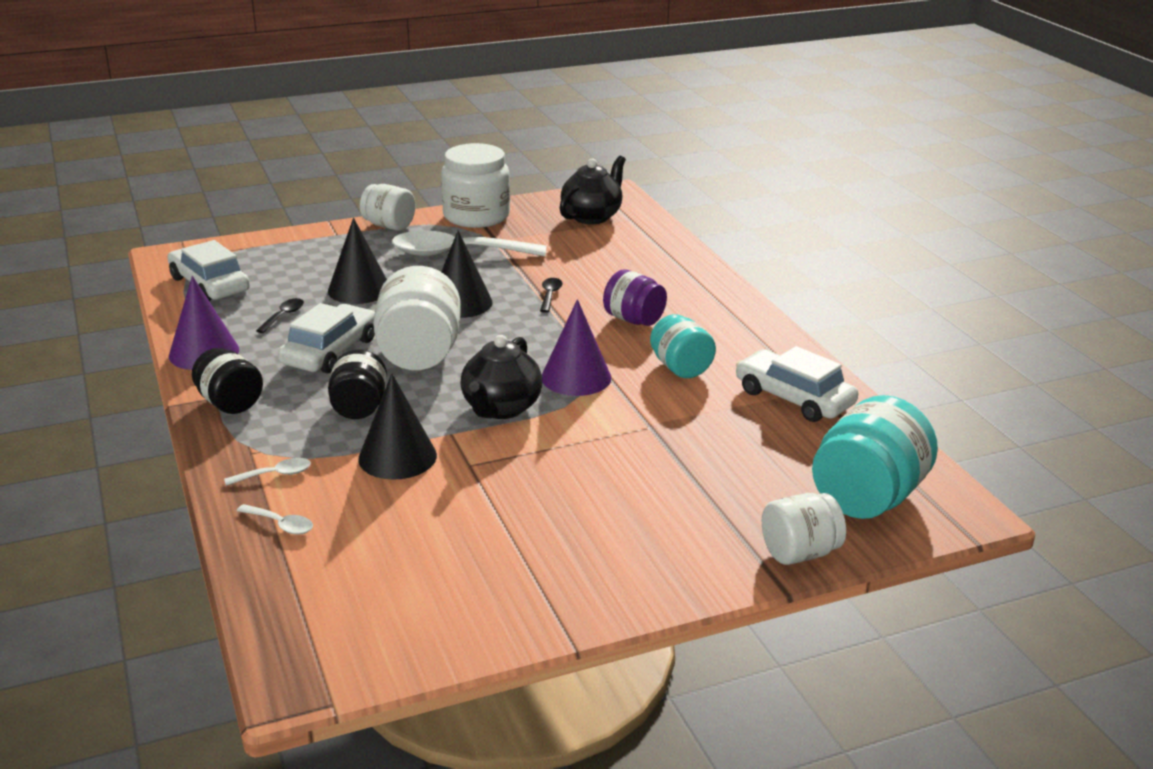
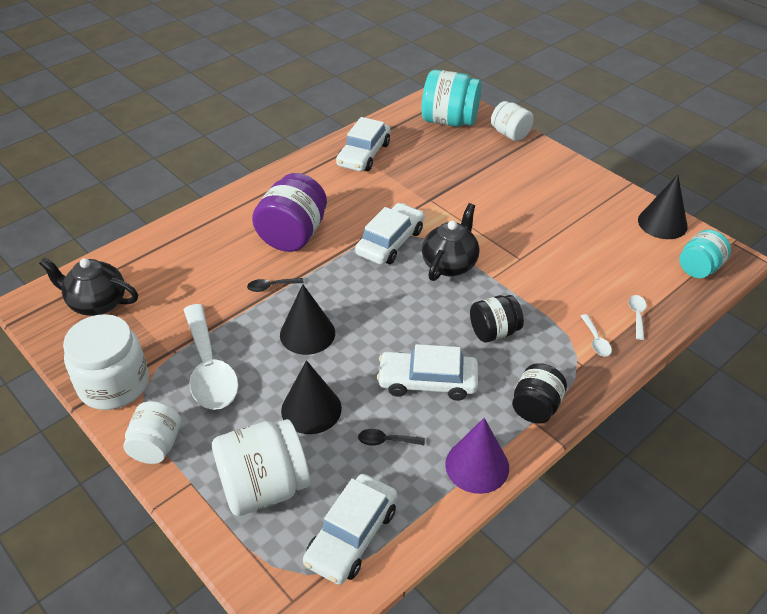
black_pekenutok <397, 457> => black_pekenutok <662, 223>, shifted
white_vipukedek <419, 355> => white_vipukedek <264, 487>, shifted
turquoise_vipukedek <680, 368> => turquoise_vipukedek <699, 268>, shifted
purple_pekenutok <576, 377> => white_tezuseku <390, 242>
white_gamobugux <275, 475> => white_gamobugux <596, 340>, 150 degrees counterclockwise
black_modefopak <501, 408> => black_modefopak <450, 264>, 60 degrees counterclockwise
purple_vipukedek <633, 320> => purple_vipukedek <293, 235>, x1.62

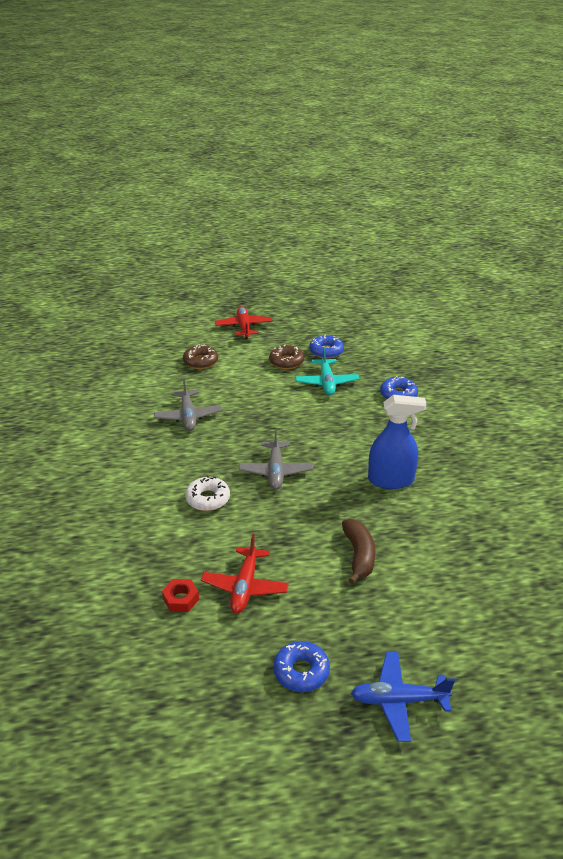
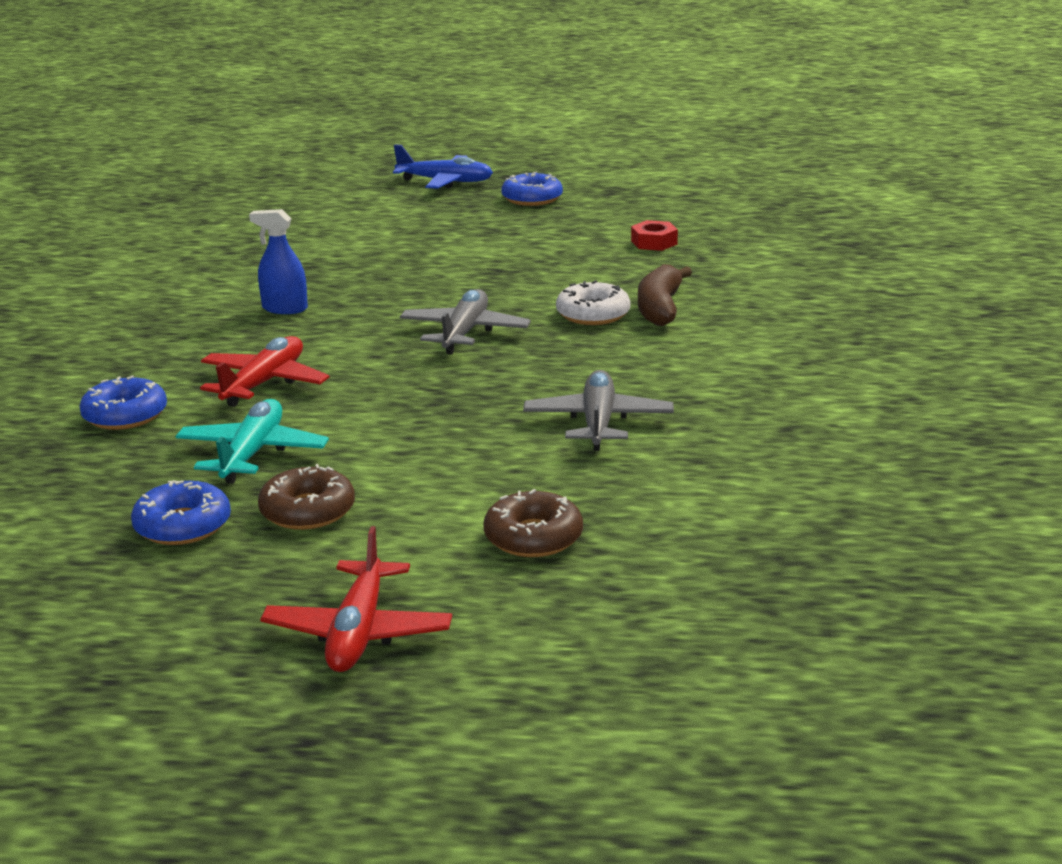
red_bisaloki <245, 586> => red_bisaloki <264, 383>, shifted
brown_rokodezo <359, 555> => brown_rokodezo <660, 308>, shifted
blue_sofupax <391, 480> => blue_sofupax <284, 308>, x0.61

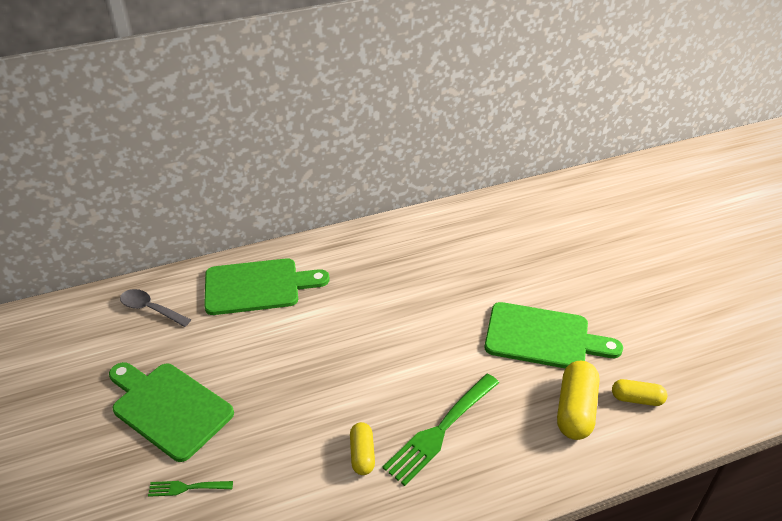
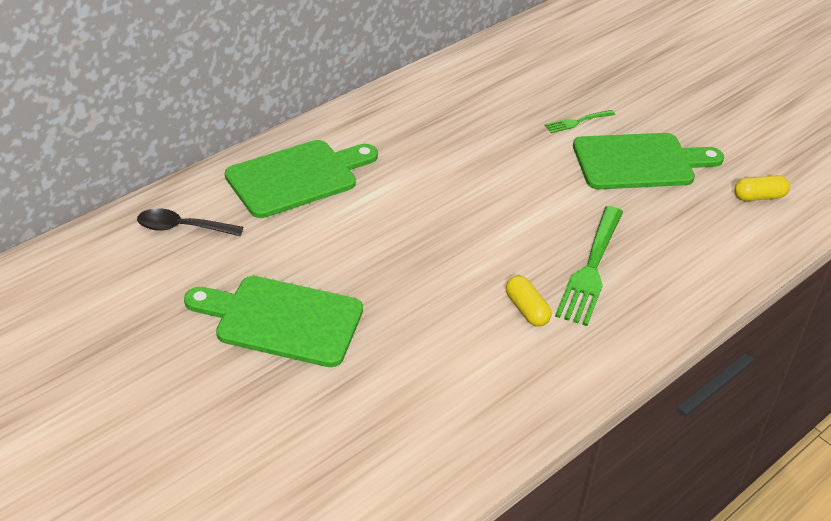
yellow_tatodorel <575, 410> => nothing
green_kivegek <186, 488> => green_kivegek <577, 122>, shifted
grey_gamobugux <150, 309> => black_gamobugux <182, 228>

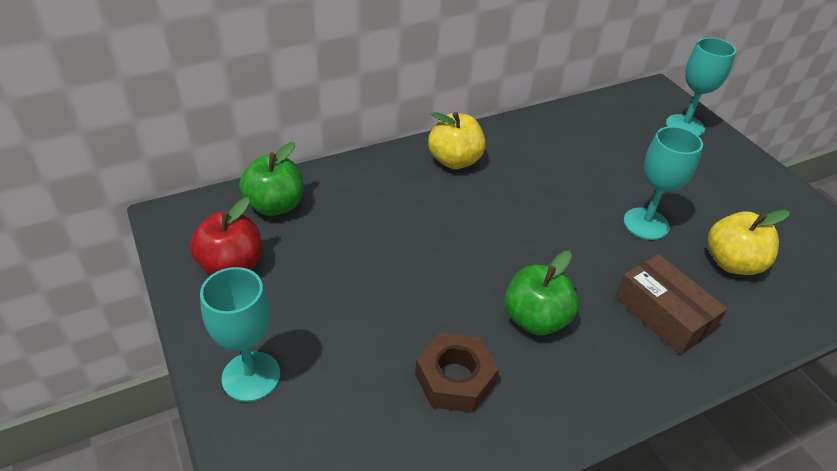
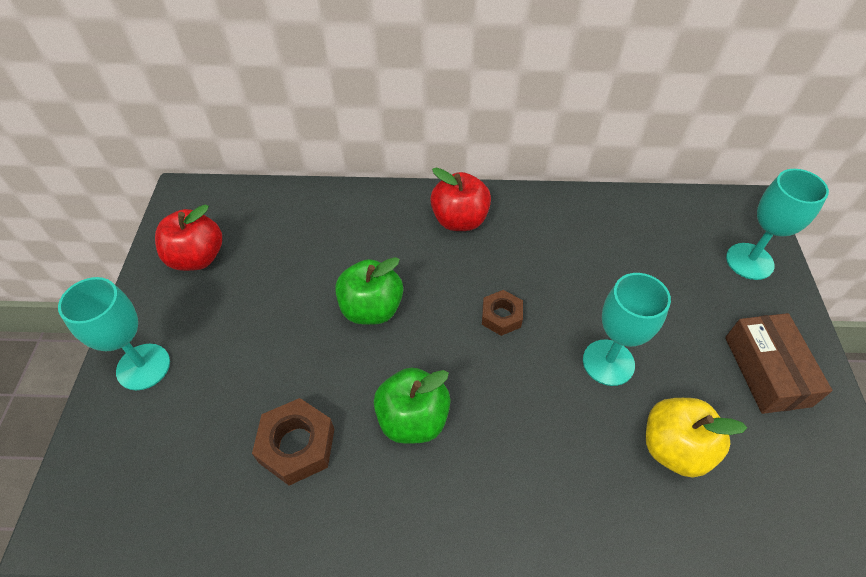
nothing => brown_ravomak <501, 316>
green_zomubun <275, 205> => green_zomubun <371, 309>, shifted
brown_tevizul <663, 314> => brown_tevizul <767, 371>, shifted
yellow_zomubun <455, 161> => red_zomubun <459, 220>

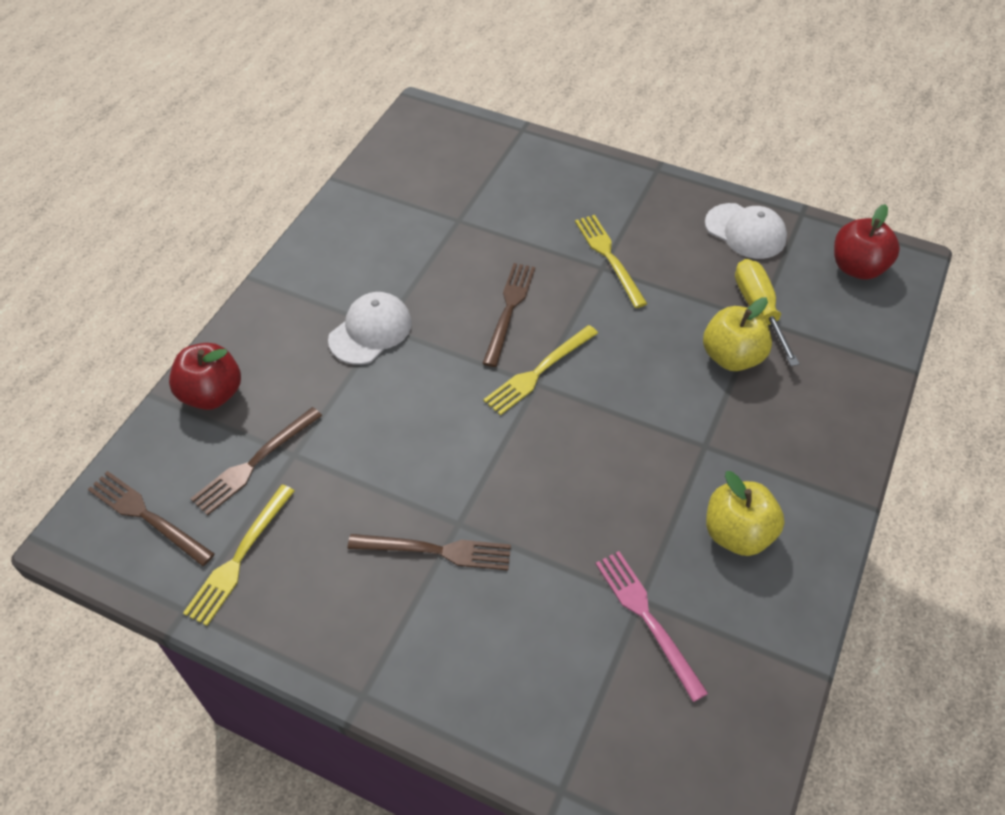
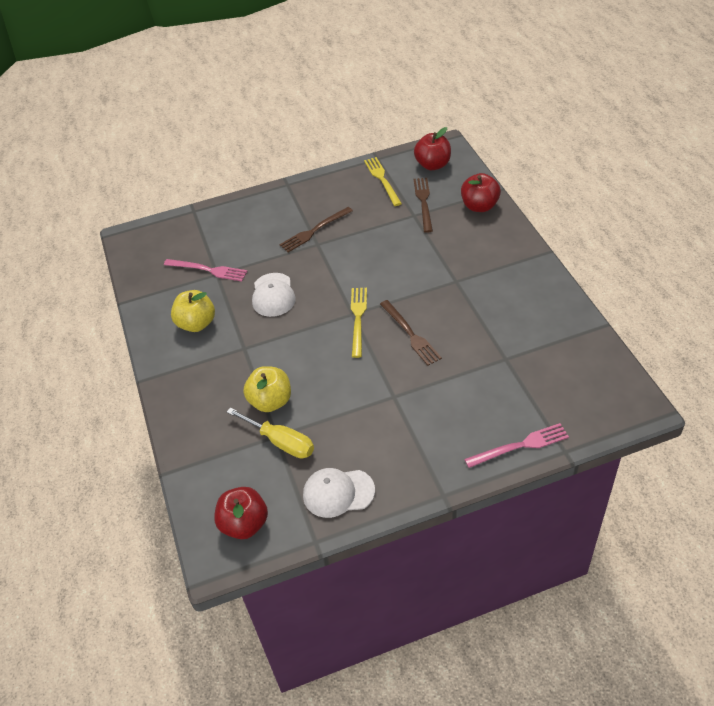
yellow_kivegek <609, 257> => nothing
nothing => pink_kivegek <520, 446>
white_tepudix <370, 331> => white_tepudix <273, 295>, shifted
brown_kivegek <147, 516> => red_zomubun <433, 165>

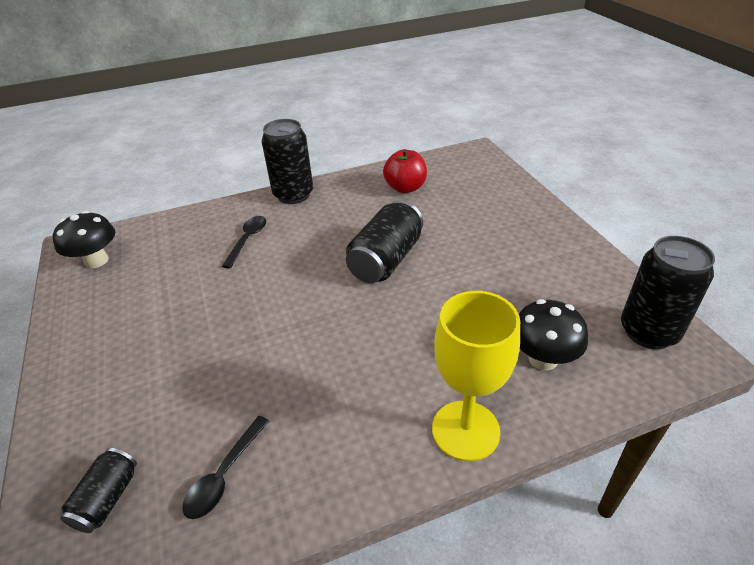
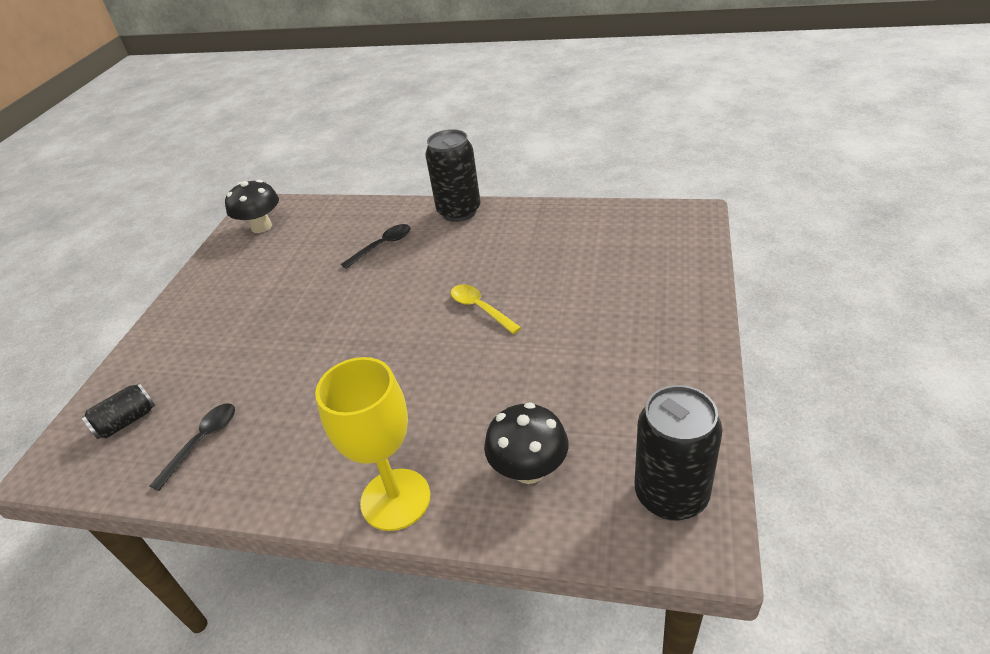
red_zomubun <405, 188> => nothing
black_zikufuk <386, 260> => yellow_gamobugux <480, 308>
black_gamobugux <224, 475> => black_gamobugux <202, 442>, 150 degrees clockwise

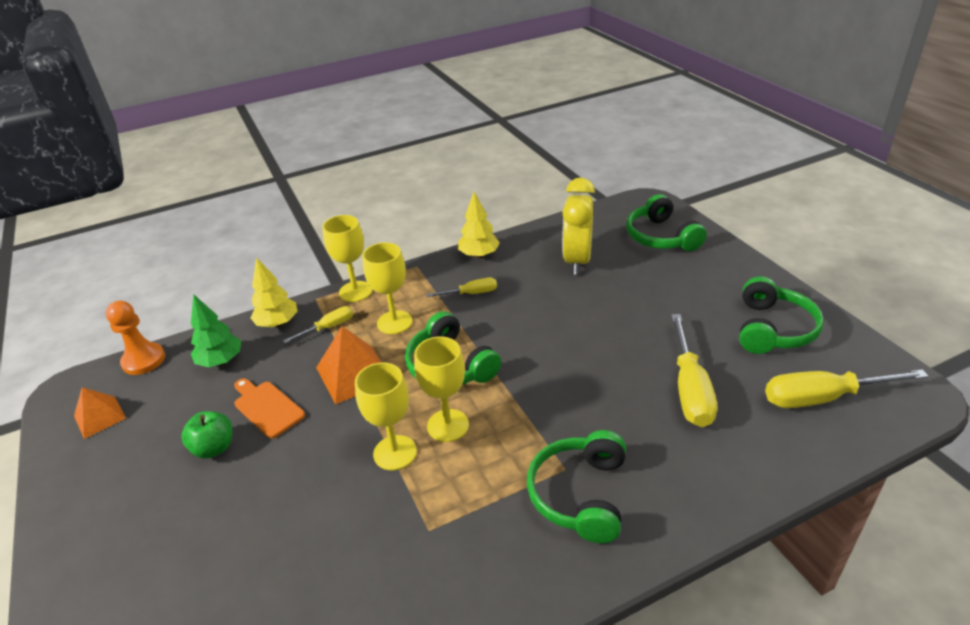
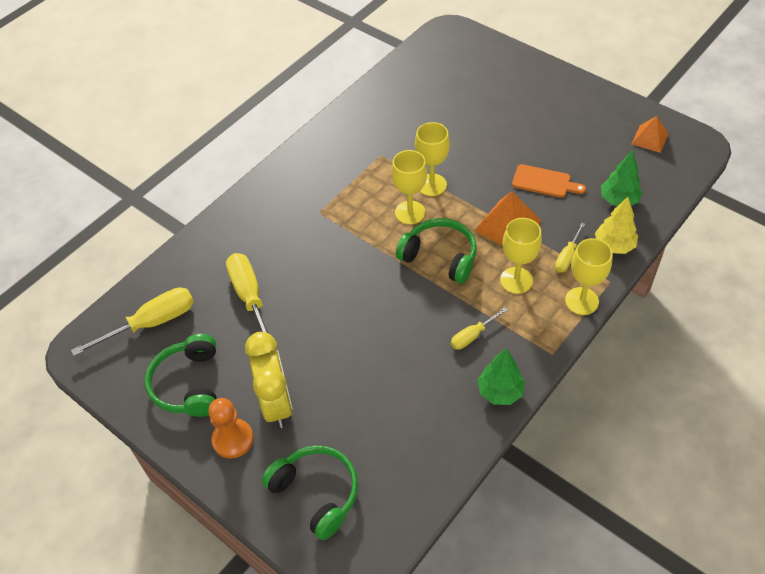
green_zomubun <214, 448> => nothing
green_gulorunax <580, 494> => nothing
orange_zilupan <144, 360> => orange_zilupan <233, 439>, shifted
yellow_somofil <577, 261> => yellow_somofil <276, 403>, shifted
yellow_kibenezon <479, 255> => green_kibenezon <500, 391>

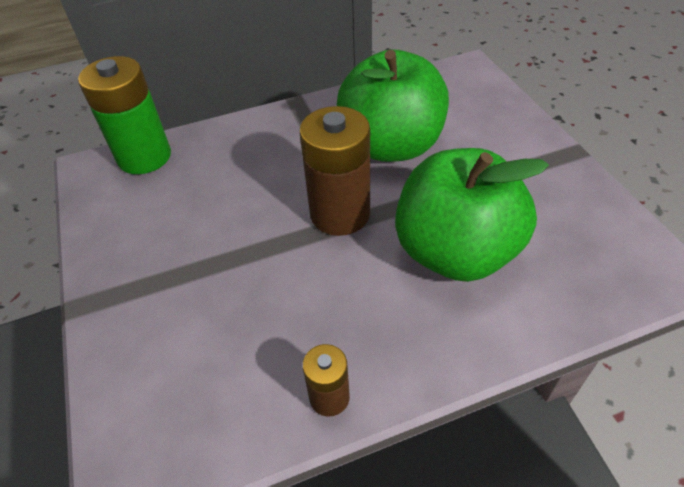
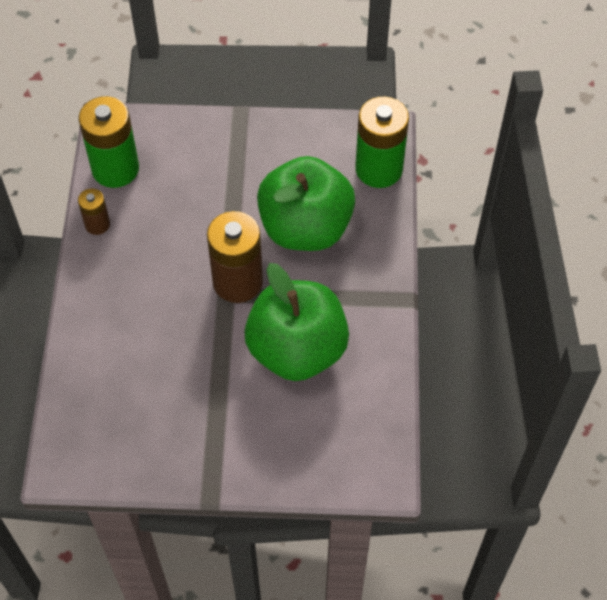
nothing => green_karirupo <115, 169>
green_zomubun <455, 252> => green_zomubun <305, 228>, shifted

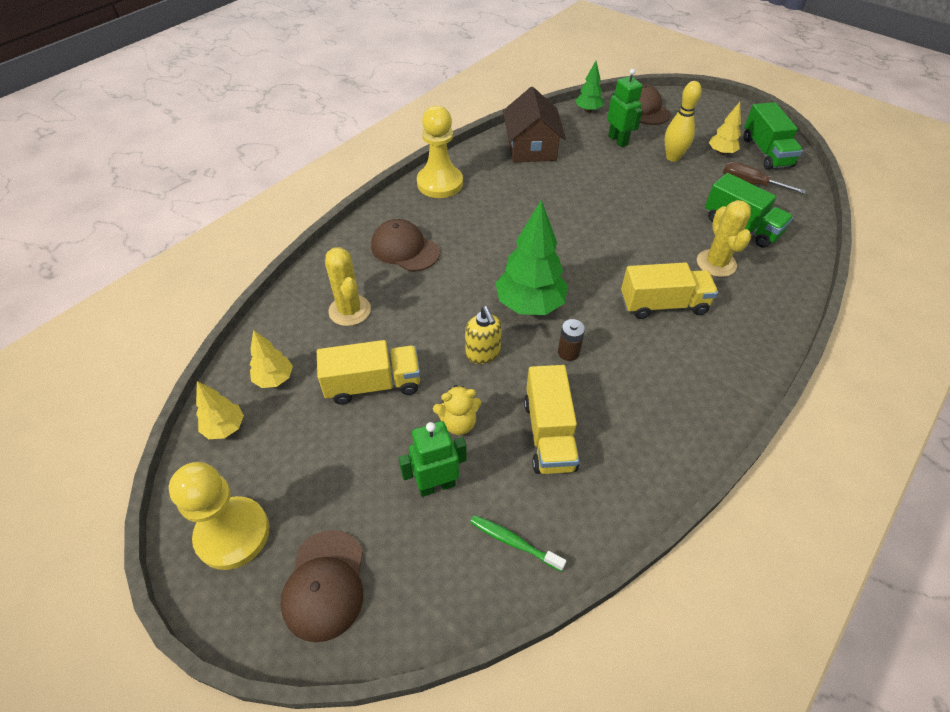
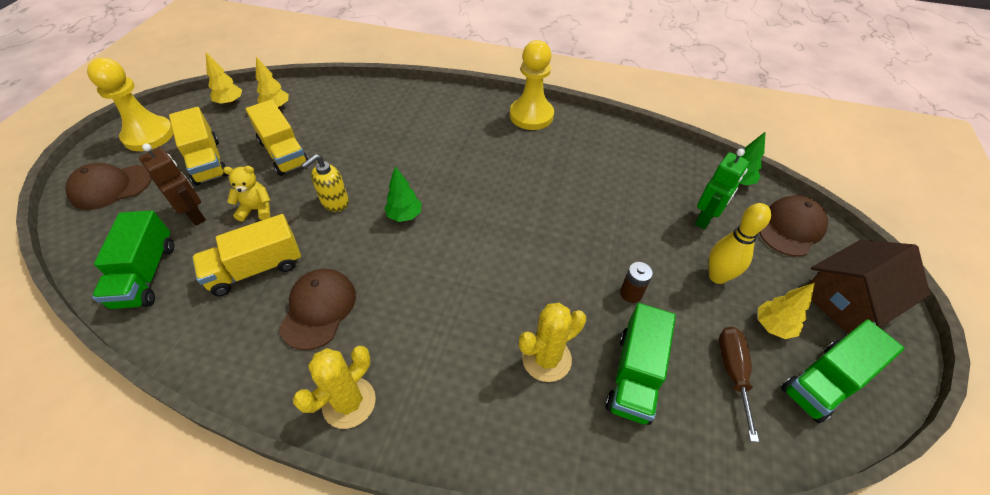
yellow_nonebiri <349, 310> => yellow_nonebiri <349, 402>, shifted
brown_tepudix <405, 249> => brown_tepudix <318, 309>, shifted
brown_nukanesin <531, 147> => brown_nukanesin <847, 300>, shifted
brown_karirupo <568, 352> => brown_karirupo <631, 293>, shifted
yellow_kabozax <663, 304> => yellow_kabozax <207, 161>, shifted
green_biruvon <513, 542> => green_kabozax <146, 275>
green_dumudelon <436, 485> => brown_dumudelon <195, 215>
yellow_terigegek <458, 423> => yellow_terigegek <257, 209>, 120 degrees clockwise
green_kibenezon <530, 305> => green_kibenezon <405, 215>, x0.53

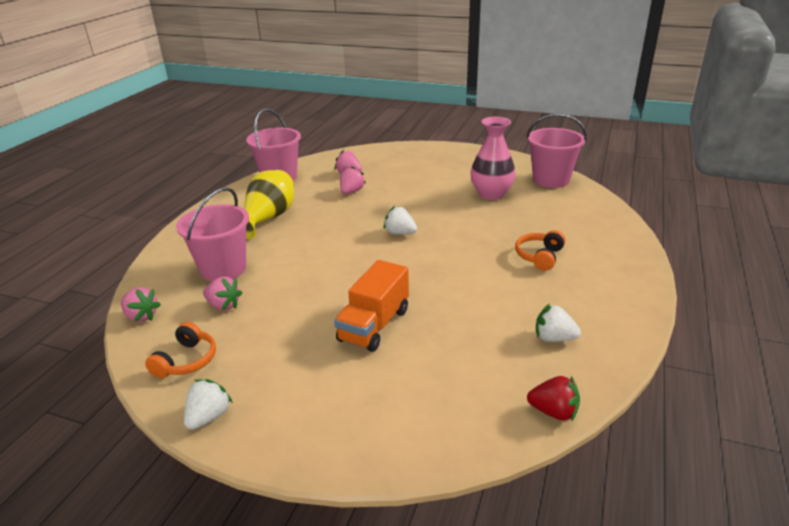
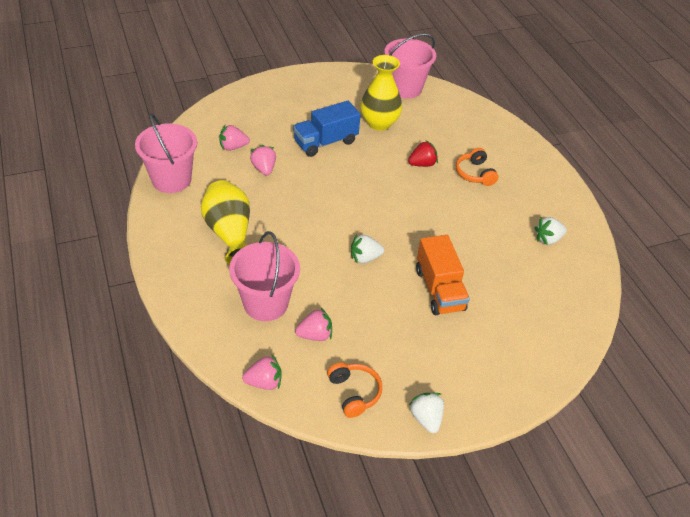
nothing => blue_kabozax <325, 142>
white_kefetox <400, 233> => white_kefetox <365, 258>, shifted
red_kefetox <554, 412> => red_kefetox <422, 164>, shifted
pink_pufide <491, 194> => yellow_pufide <379, 123>

